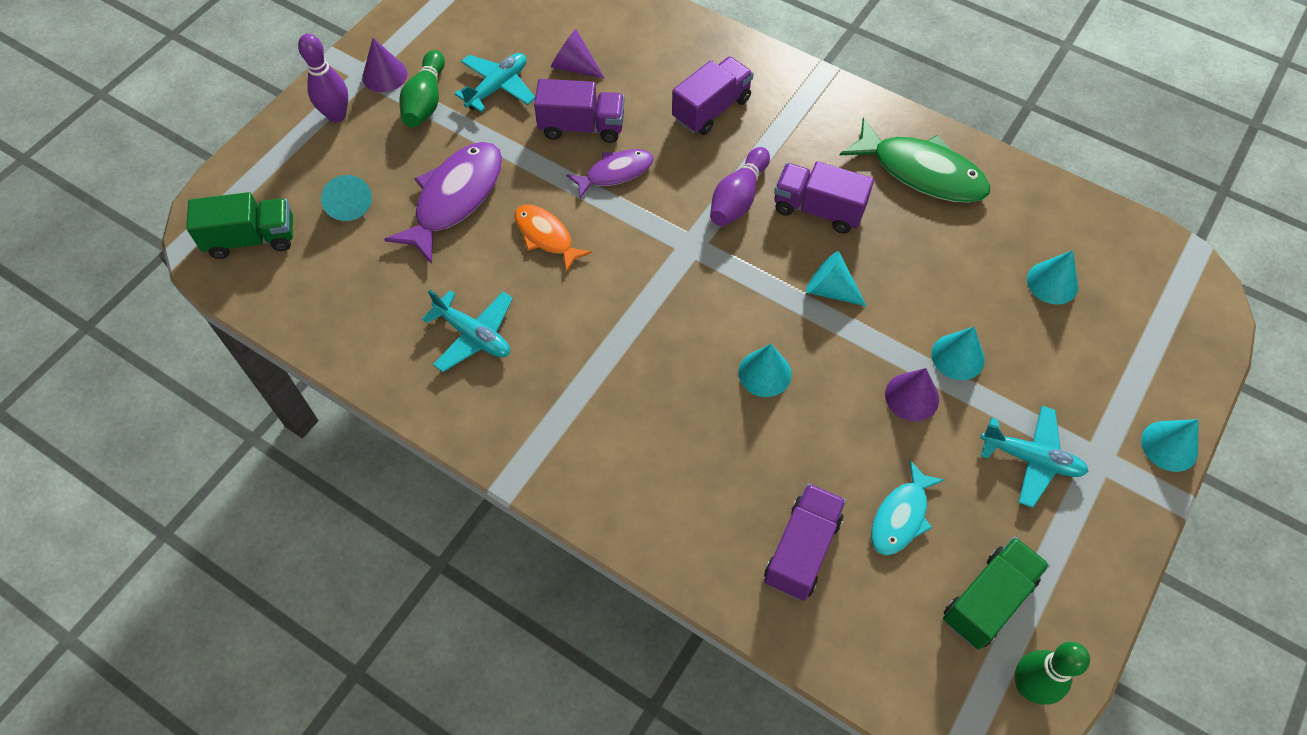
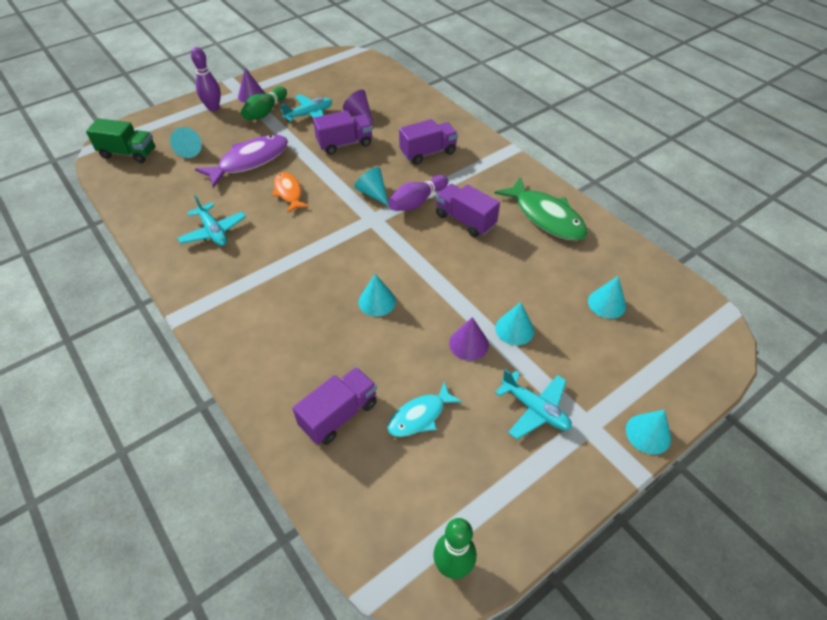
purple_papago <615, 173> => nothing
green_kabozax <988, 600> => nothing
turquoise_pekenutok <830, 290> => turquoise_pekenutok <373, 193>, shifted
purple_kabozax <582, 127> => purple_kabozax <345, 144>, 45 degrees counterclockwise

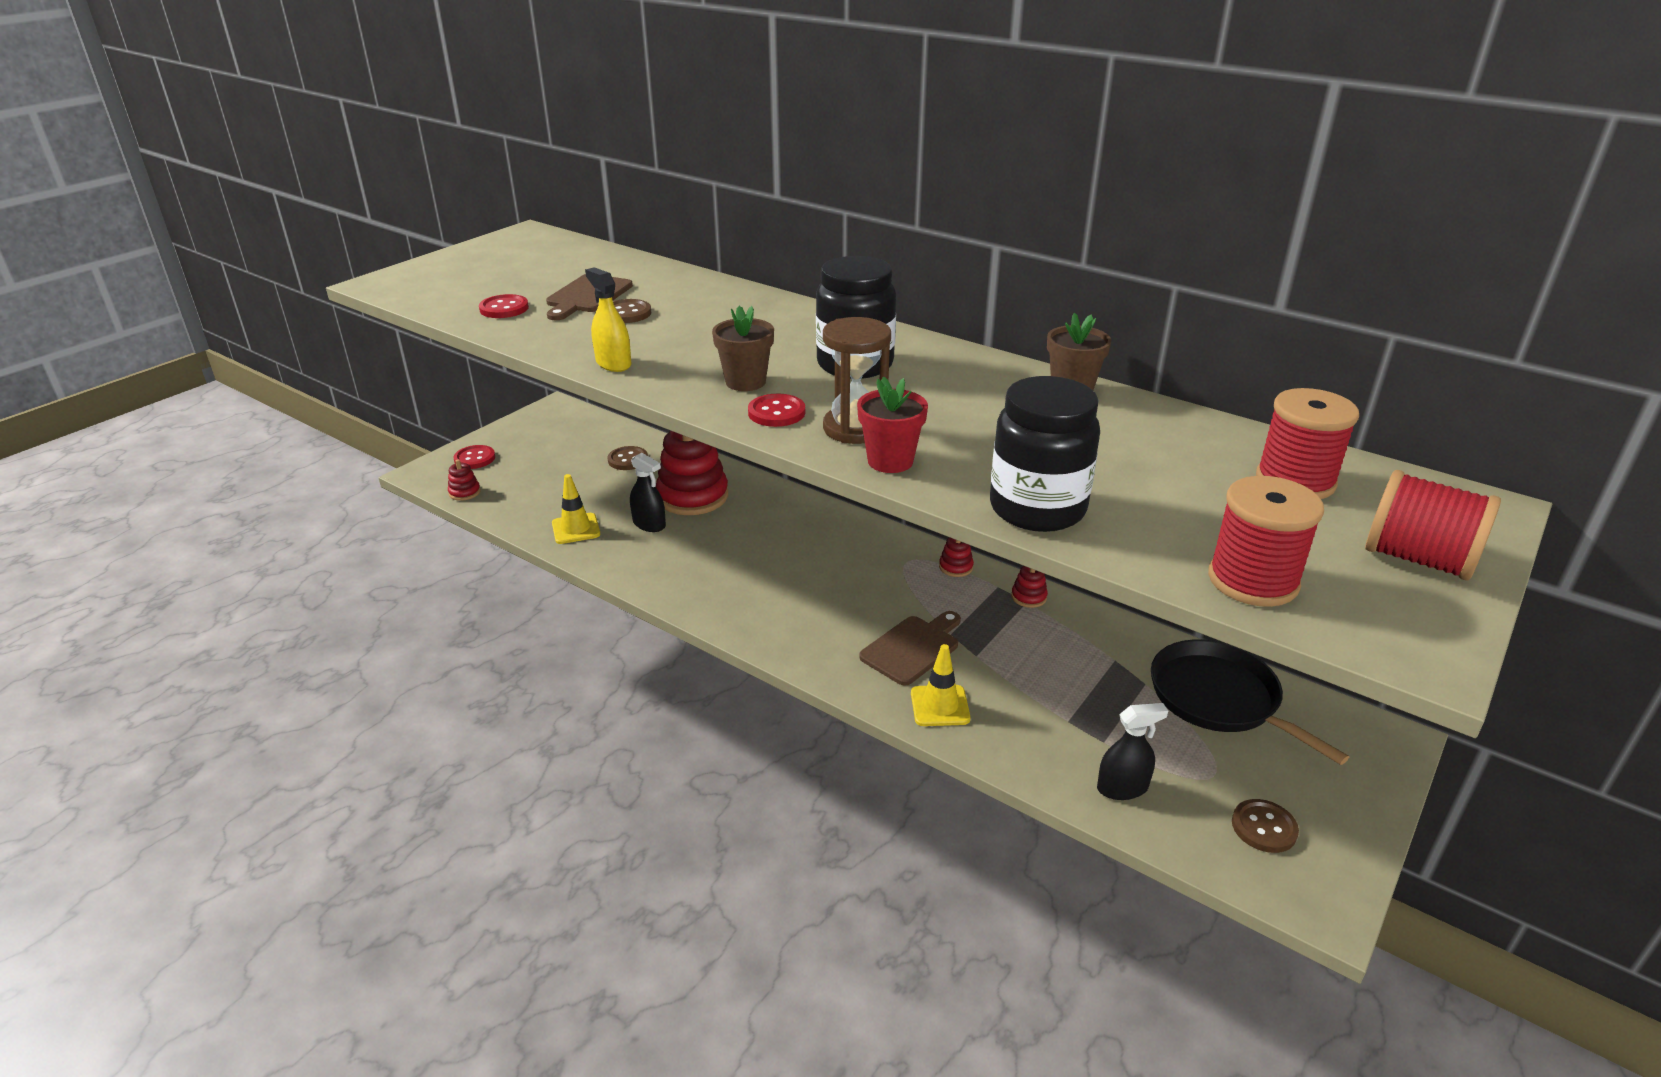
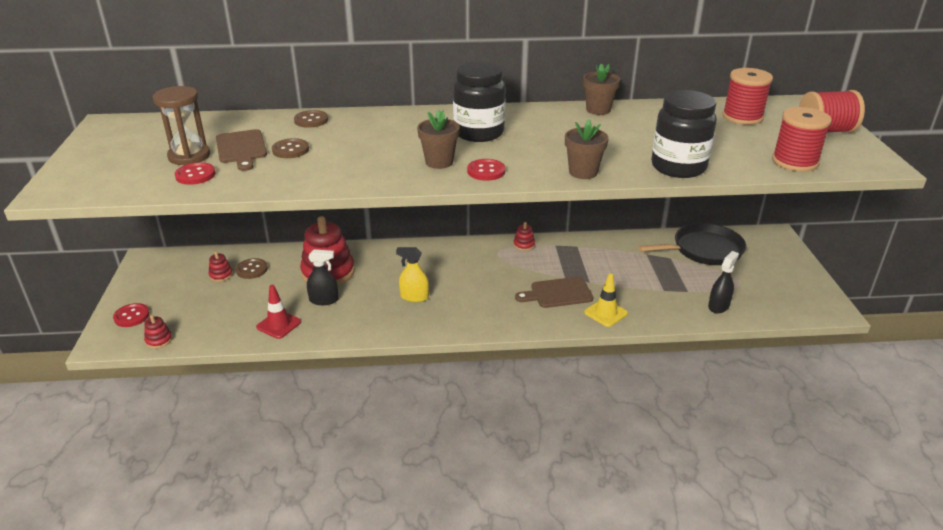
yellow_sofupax <613, 363> => yellow_sofupax <414, 297>, shifted
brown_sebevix <855, 428> => brown_sebevix <189, 156>, shifted
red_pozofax <1028, 597> => red_pozofax <221, 275>, shifted
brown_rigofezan <1264, 827> => brown_rigofezan <311, 120>, shifted
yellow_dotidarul <576, 529> => red_dotidarul <279, 324>
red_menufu <890, 461> => brown_menufu <583, 172>
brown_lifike <913, 648> => brown_lifike <558, 293>, 105 degrees counterclockwise
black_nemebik <1219, 699> => black_nemebik <704, 250>, 150 degrees clockwise

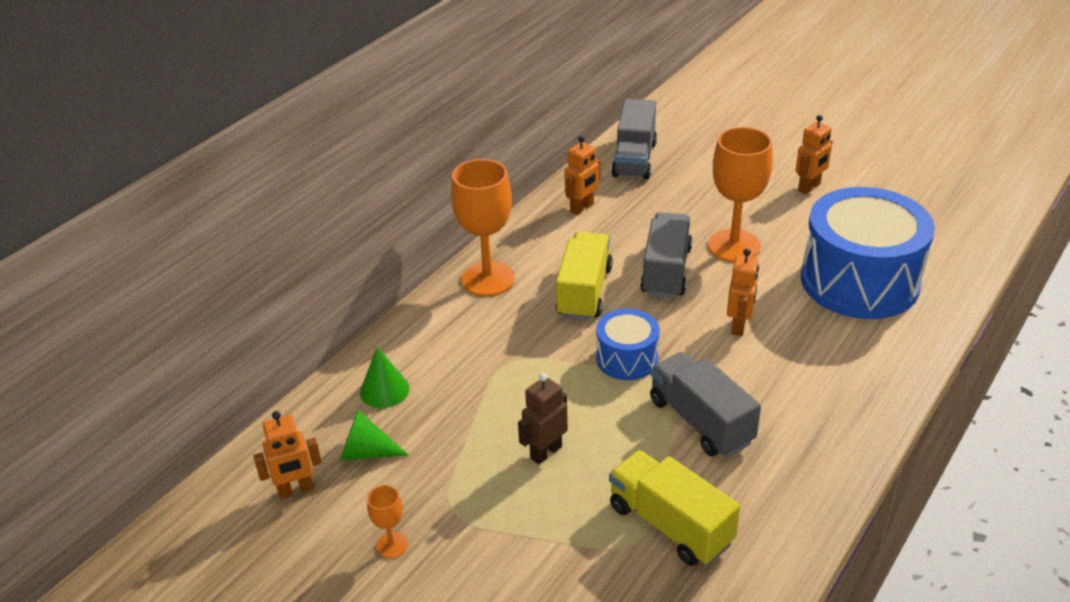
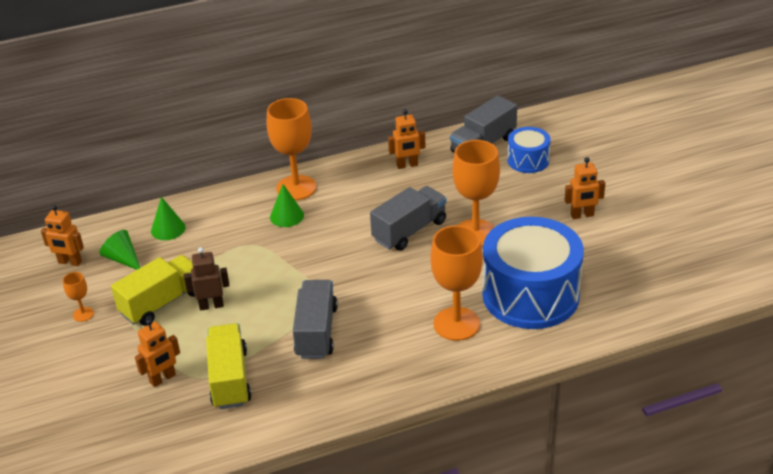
nothing => green_pekenutok <287, 216>
nothing => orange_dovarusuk <456, 324>
yellow_kabozax <584, 292> => yellow_kabozax <161, 303>, shifted
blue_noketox <627, 358> => blue_noketox <528, 160>, shifted
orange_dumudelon <739, 326> => orange_dumudelon <163, 379>, shifted

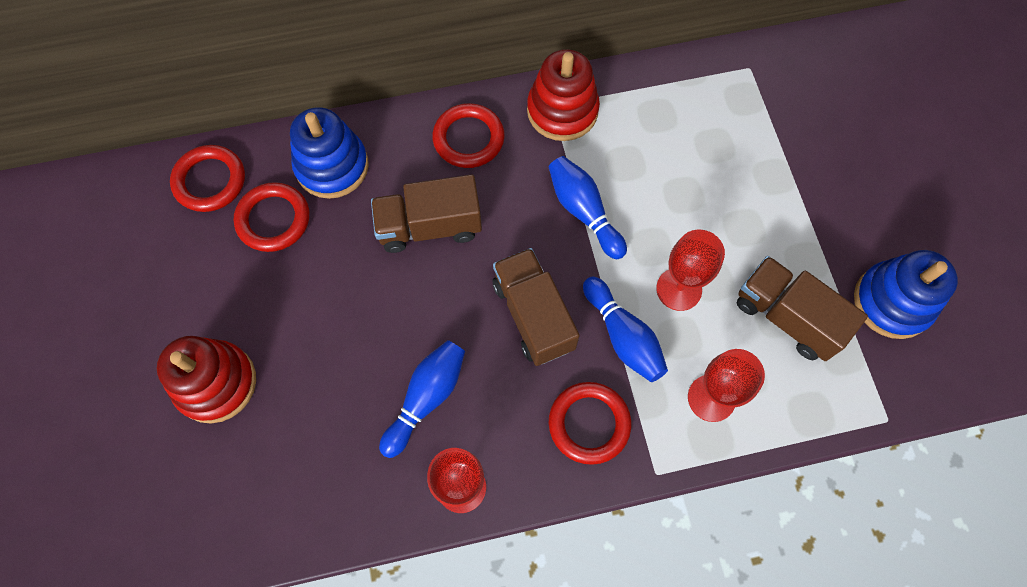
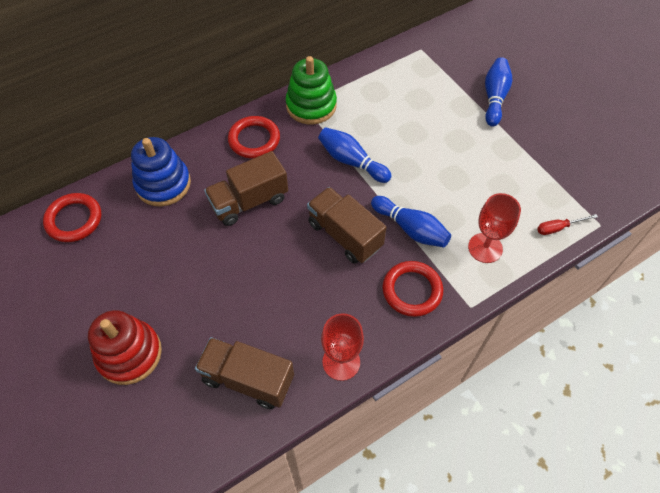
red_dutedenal <273, 219> => nothing
red_dovarusuk <679, 289> => nothing
blue_pozofax <892, 302> => nothing
nothing => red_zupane <558, 228>
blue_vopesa <426, 398> => blue_vopesa <494, 97>, shifted
brown_kabozax <787, 317> => brown_kabozax <248, 379>, shifted
red_pozofax <562, 111> => green_pozofax <311, 105>

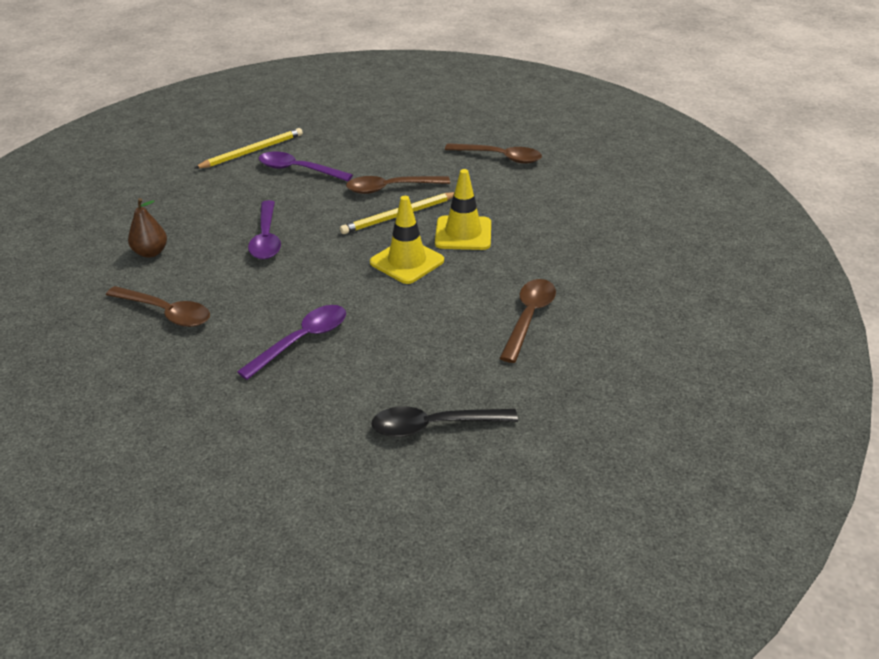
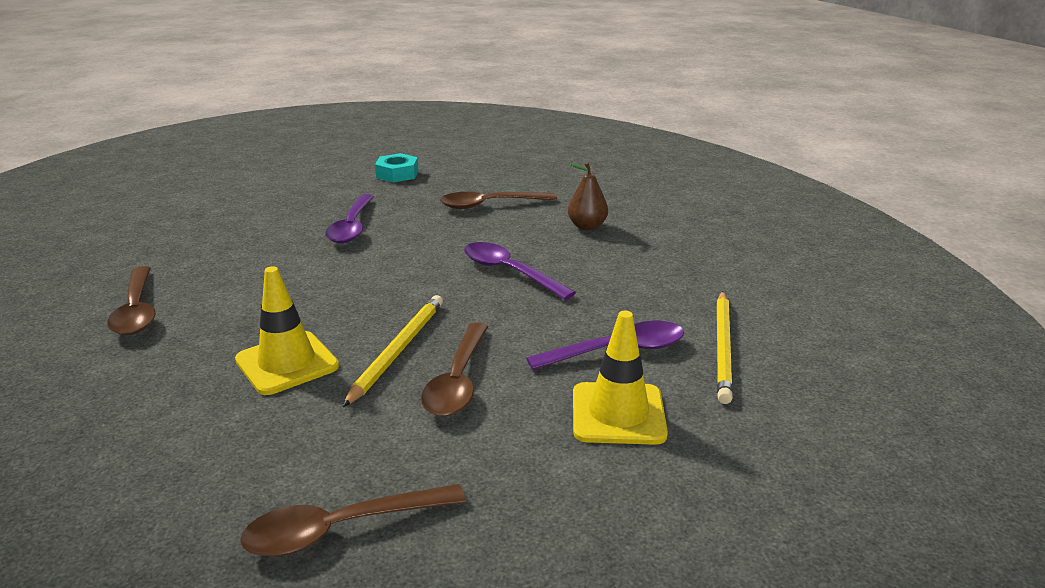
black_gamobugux <434, 426> => nothing
nothing => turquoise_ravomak <397, 174>
yellow_dotidarul <407, 261> => yellow_dotidarul <618, 414>, shifted
brown_gamobugux <391, 188> => brown_gamobugux <458, 380>, 150 degrees clockwise

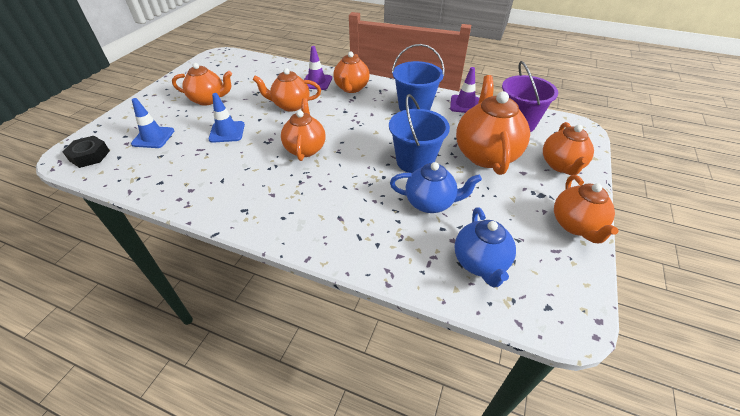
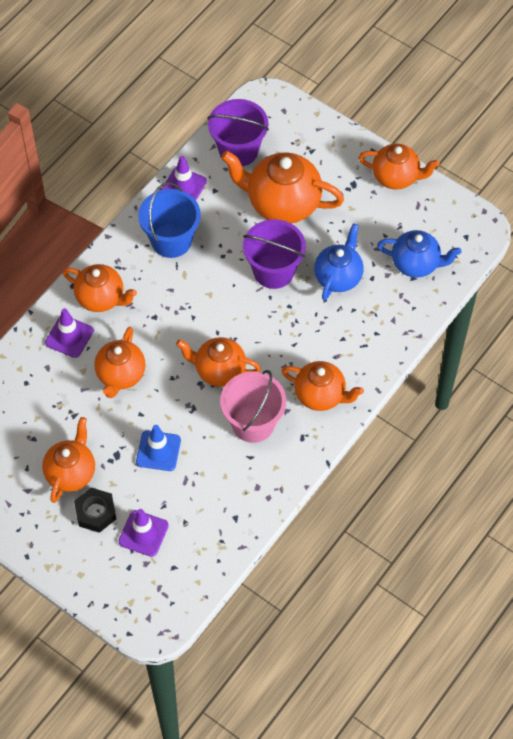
nothing => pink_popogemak <253, 423>
black_ravomak <89, 156> => black_ravomak <95, 512>, shifted
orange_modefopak <561, 165> => orange_modefopak <320, 395>, shifted
blue_dotidarul <153, 137> => purple_dotidarul <143, 533>
blue_popogemak <415, 161> => purple_popogemak <273, 271>

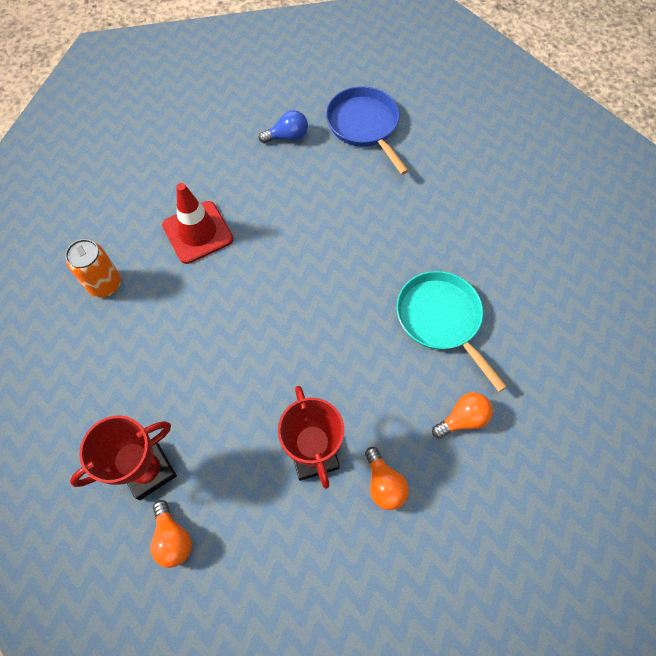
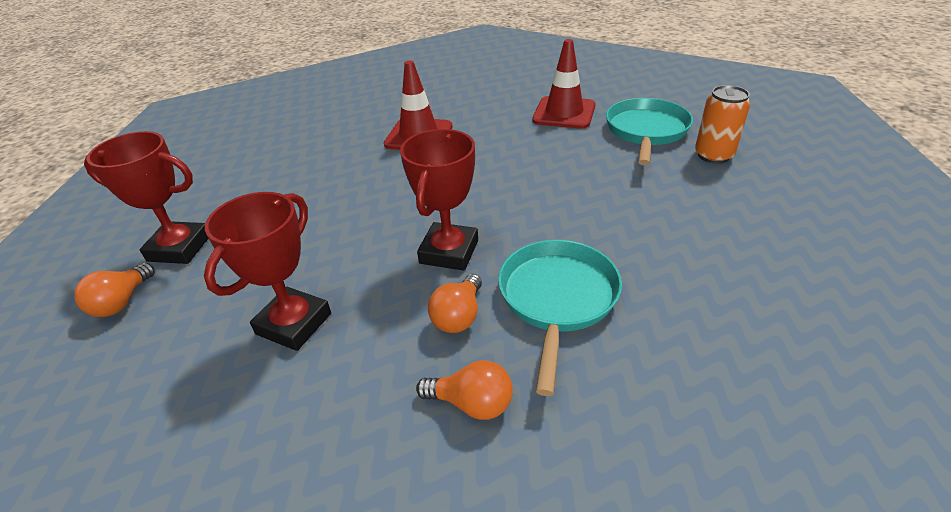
nothing => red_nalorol <449, 252>
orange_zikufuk <105, 284> => orange_zikufuk <713, 155>, shifted
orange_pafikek <384, 484> => orange_pafikek <458, 316>, shifted
blue_pafikek <287, 137> => red_dotidarul <564, 113>
blue_nemebik <365, 126> => turquoise_nemebik <646, 131>

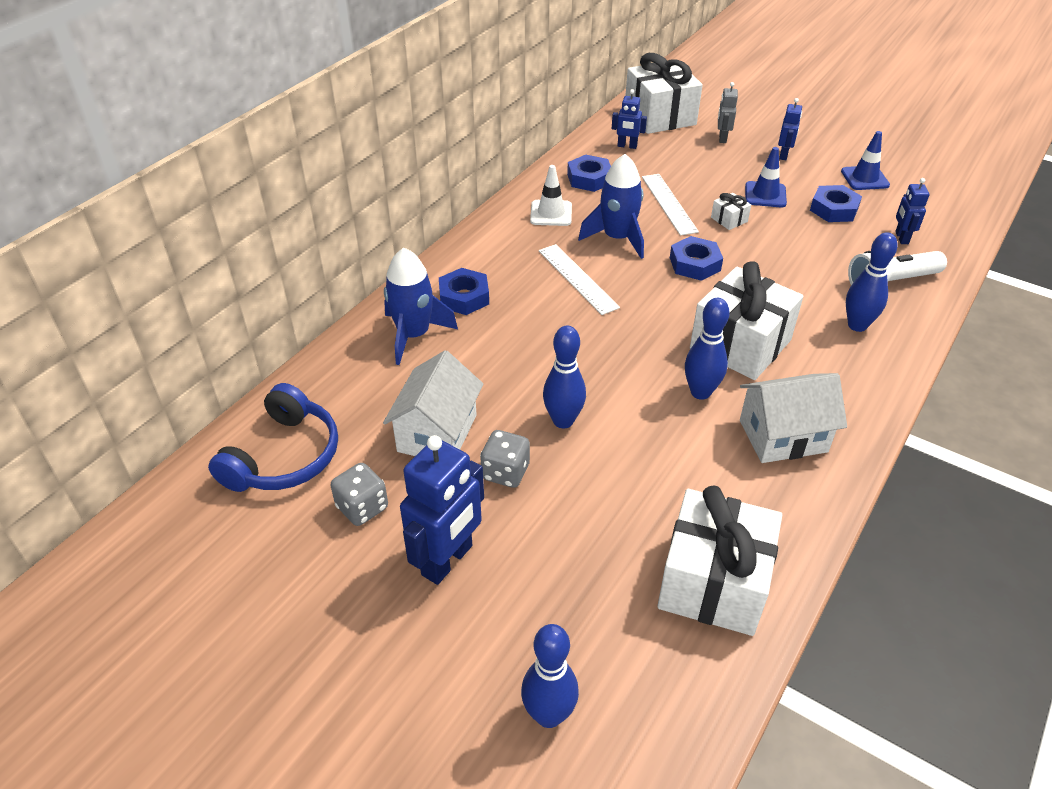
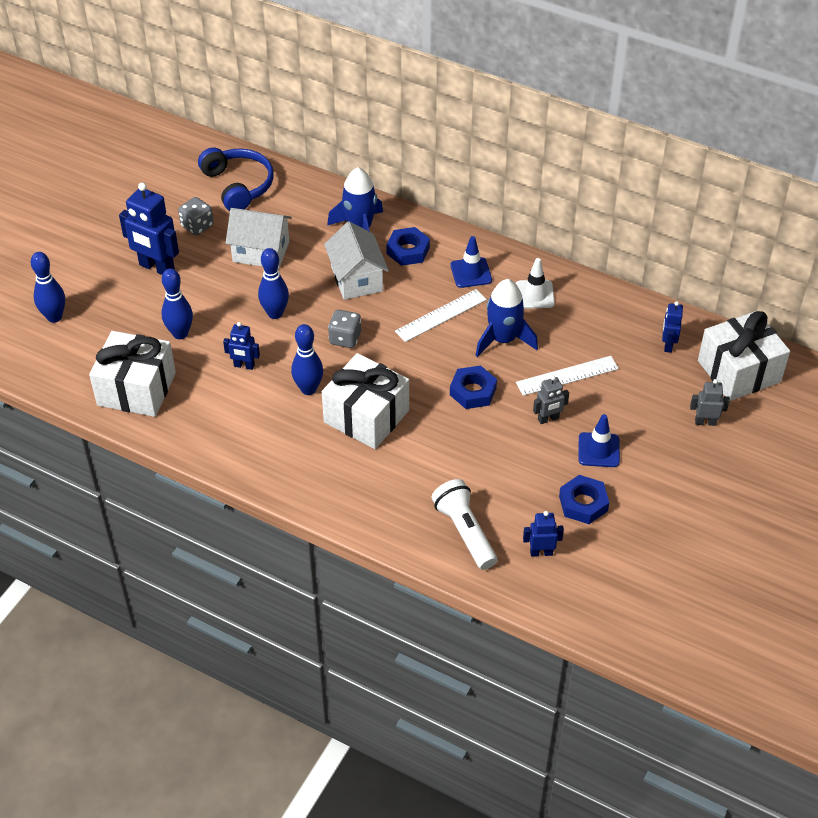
blue_ravomak <589, 179> => nothing
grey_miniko <505, 472> => grey_miniko <345, 338>, shifted
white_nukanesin <783, 436> => white_nukanesin <357, 279>, shifted
blue_dumudelon <784, 155> => blue_dumudelon <244, 366>, shifted
blue_dotidarul <864, 178> => blue_dotidarul <471, 273>, shifted
blue_vopesa <857, 325> => blue_vopesa <180, 334>, shifted
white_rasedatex <729, 219> => grey_dumudelon <548, 419>
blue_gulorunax <284, 456> => blue_gulorunax <238, 186>, 135 degrees counterclockwise

